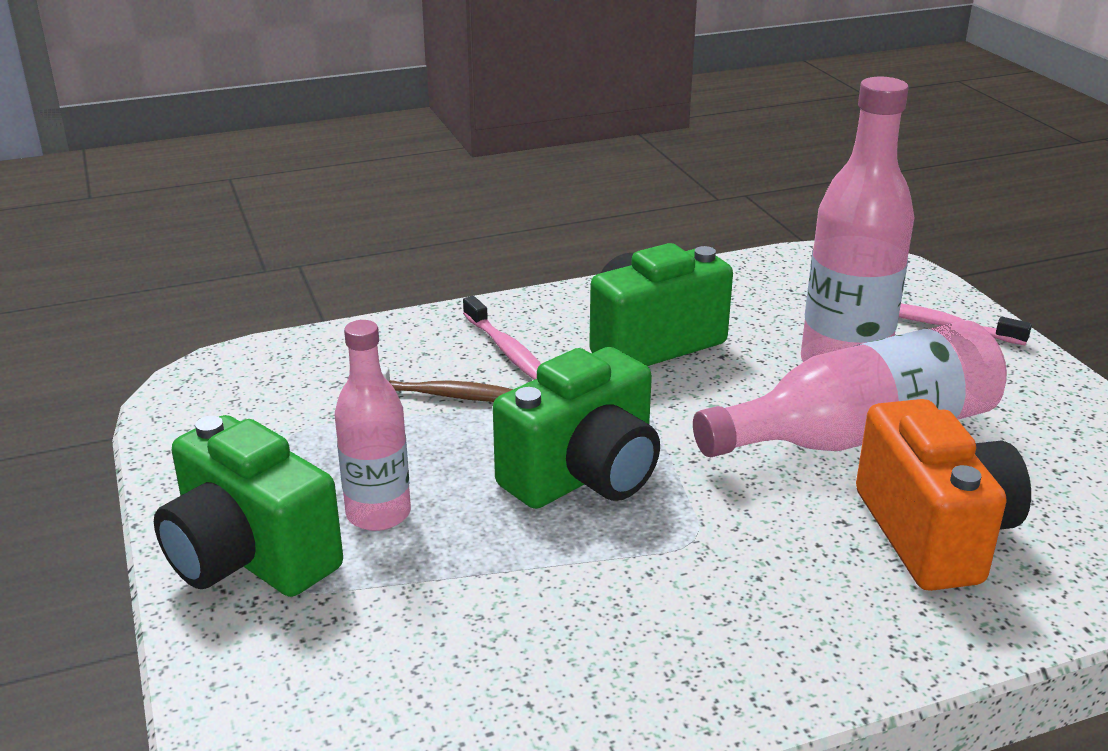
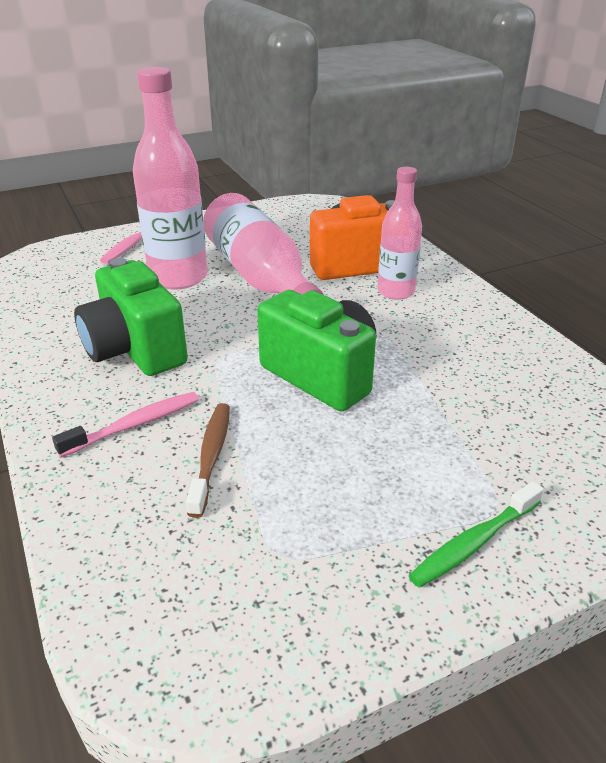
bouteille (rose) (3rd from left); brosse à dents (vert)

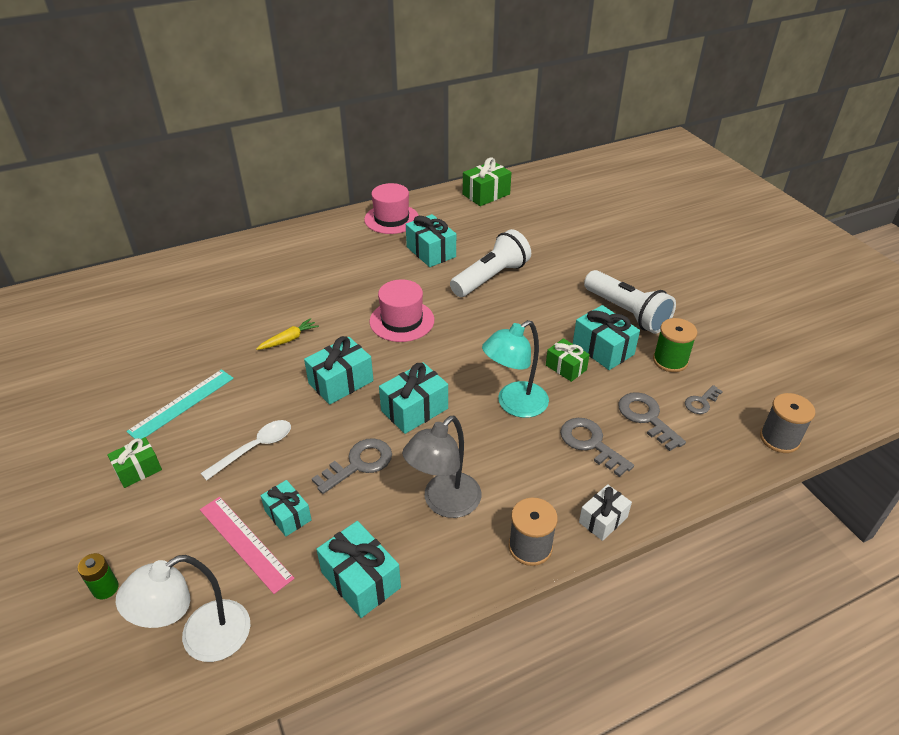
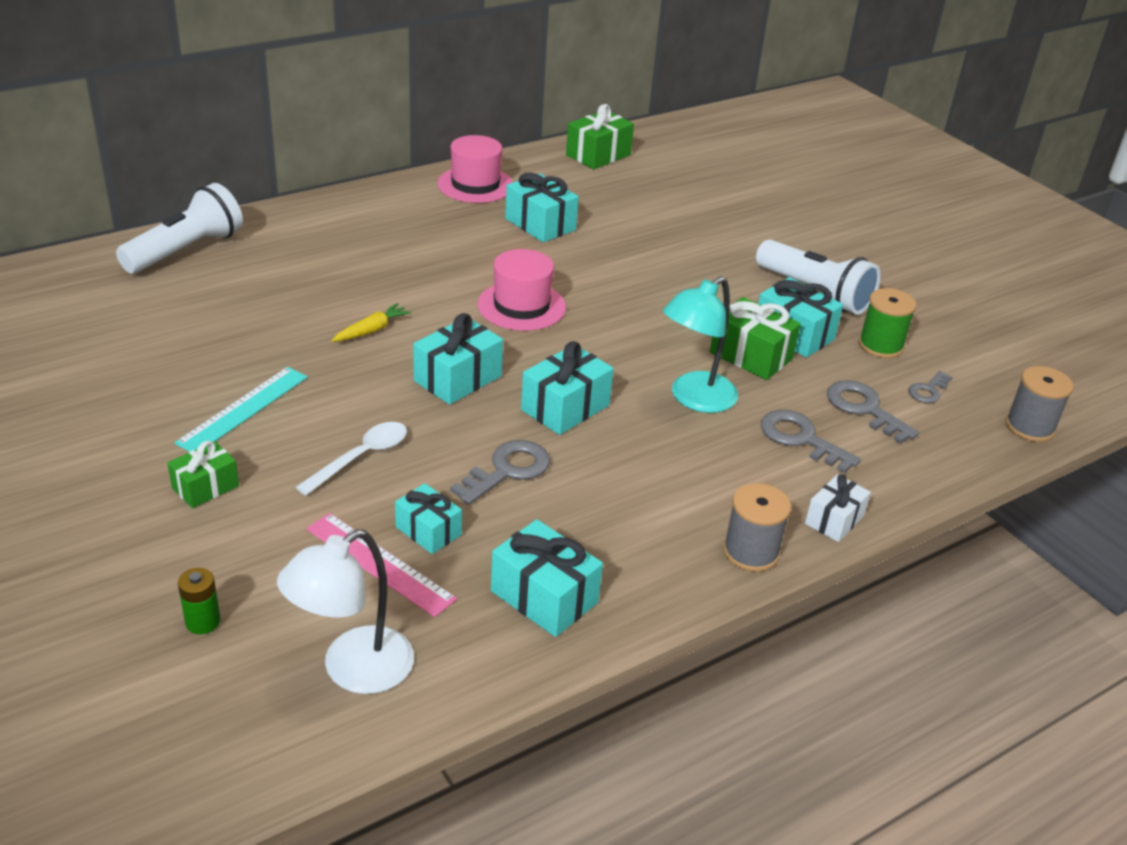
lampe de poche (blanc) (1st from left); cadeau (vert) (3rd from left); lampe (gris)

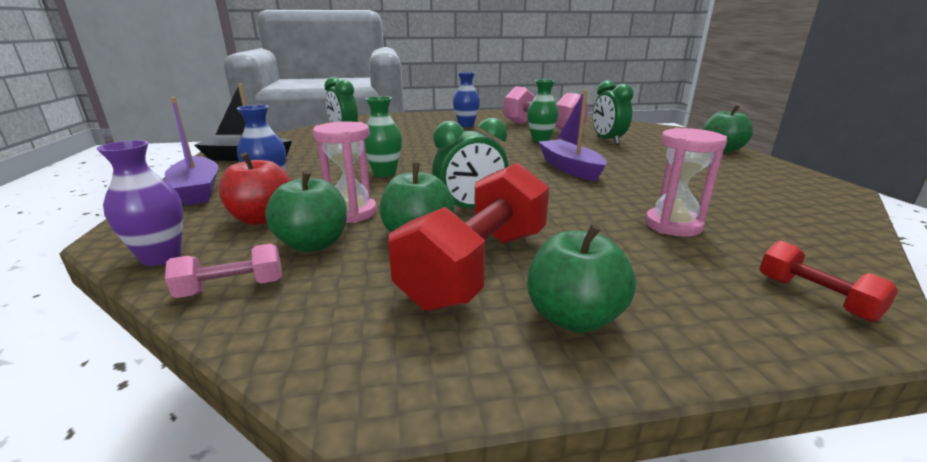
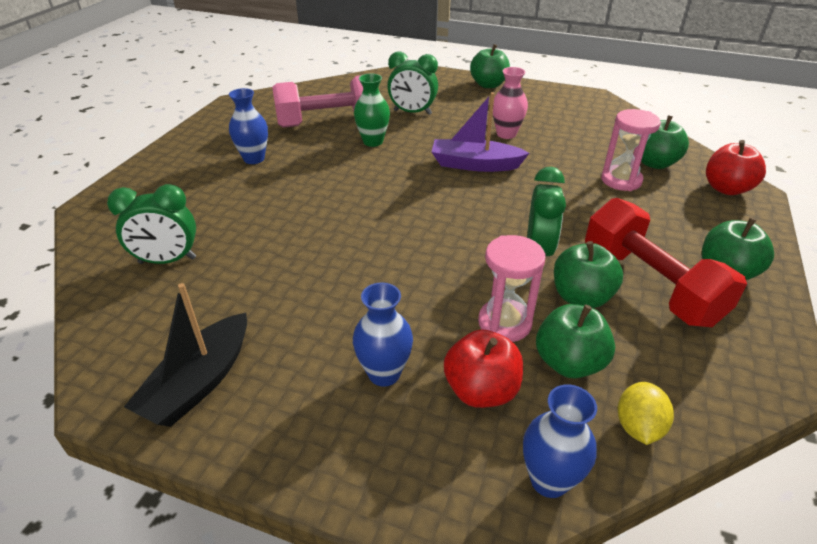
vase (vert) (1st from left in the first image); bateau (violet) (1st from left in the first image); vase (bleu) (3rd from left); pomme (rouge) (2nd from left); citron (jaune); vase (rose); pomme (vert) (4th from left)

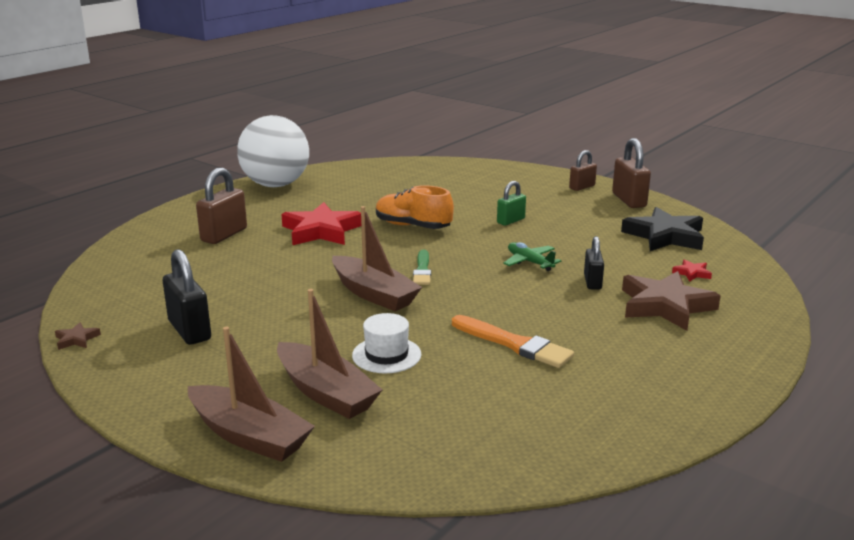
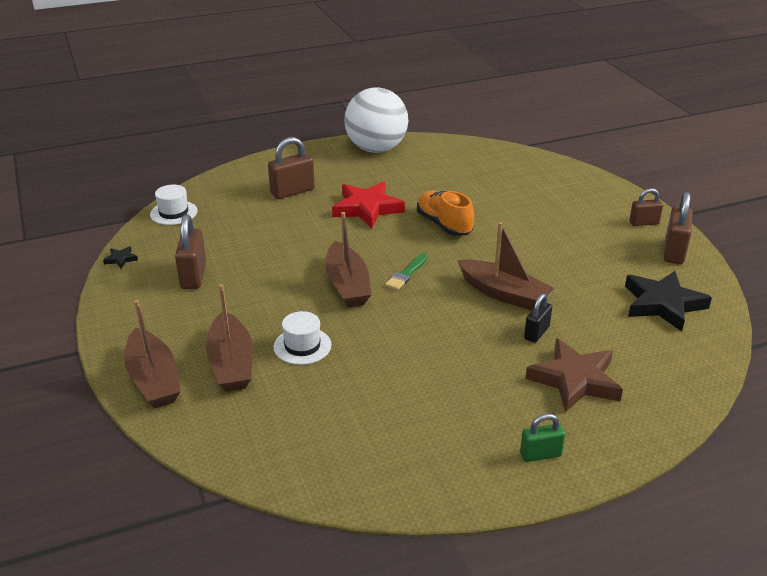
cadenas (vert); bateau (marron) (4th from left); cadenas (marron) (1st from left); étoile (rouge) (2nd from left in the first image); pinceau (orange); étoile (noir) (1st from left); chapeau (blanc) (1st from left)

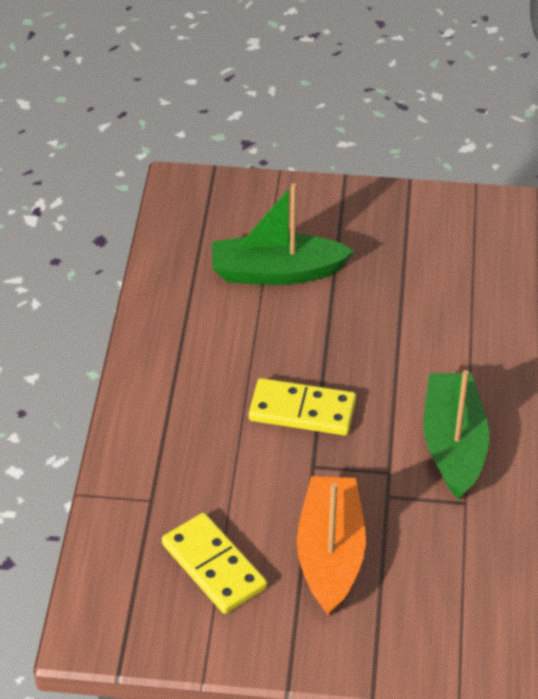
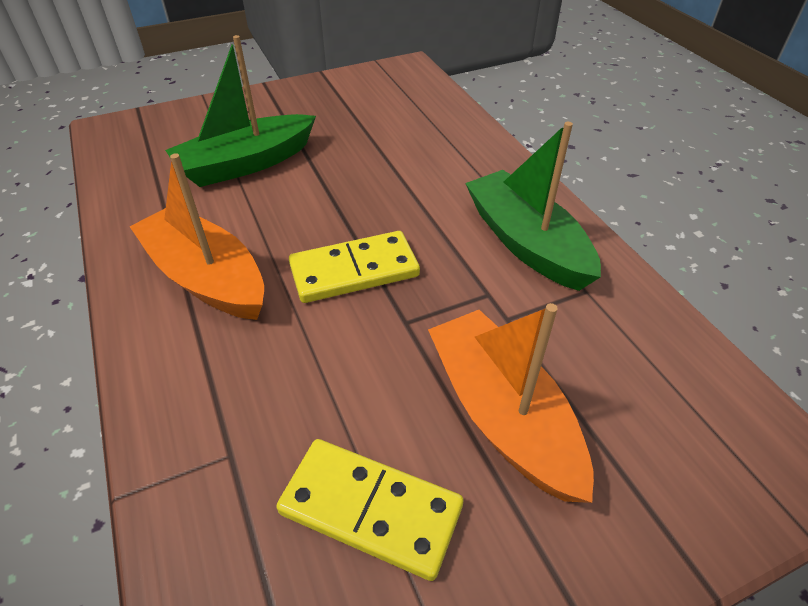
bateau (orange) (1st from left)

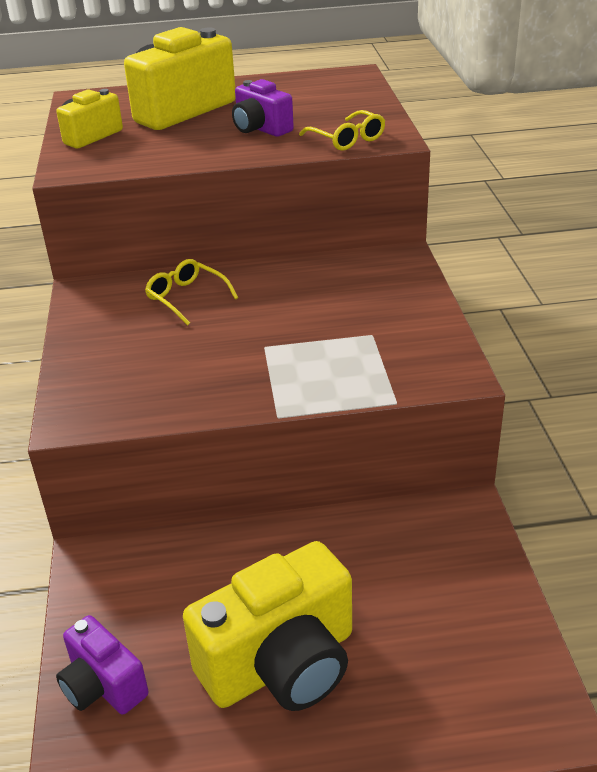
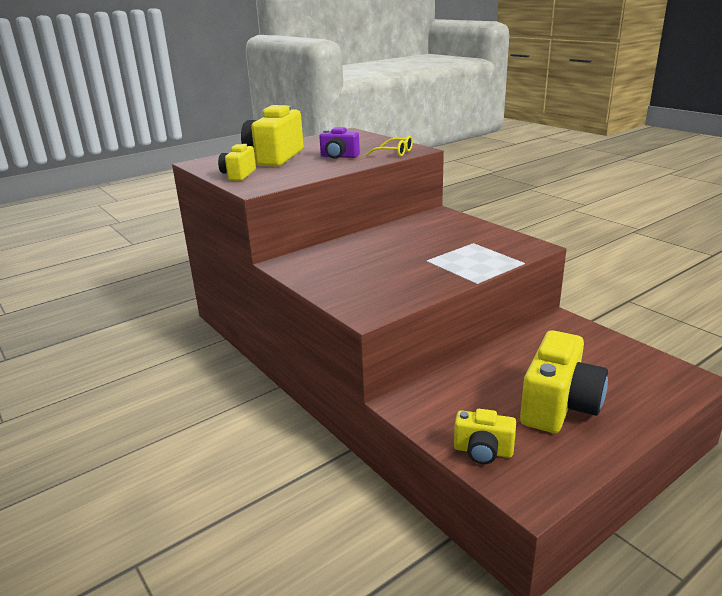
lunettes (jaune) (1st from left in the first image); appareil photo (jaune) (3rd from left)

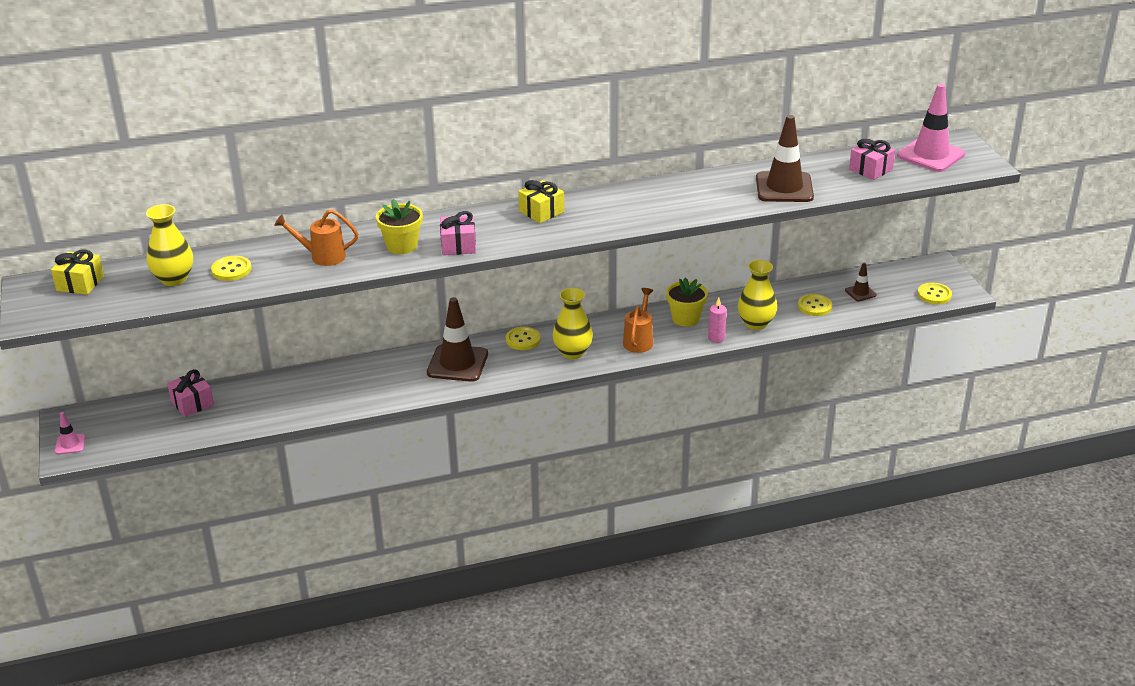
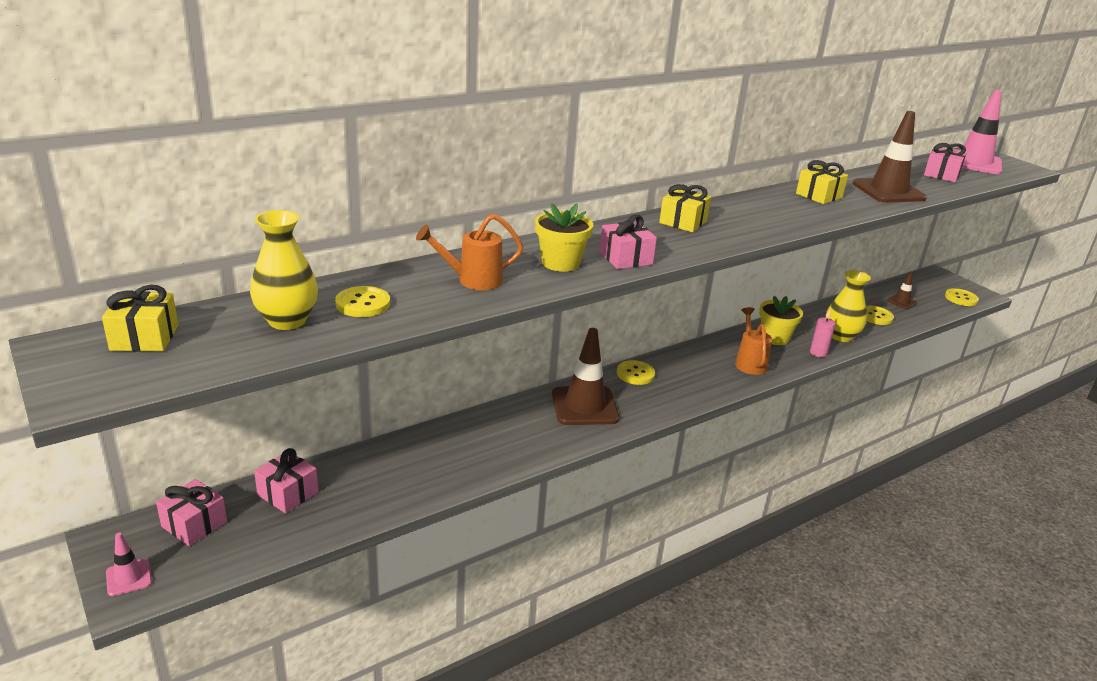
vase (jaune) (2nd from left in the first image); cadeau (jaune) (3rd from left); cadeau (rose) (1st from left)

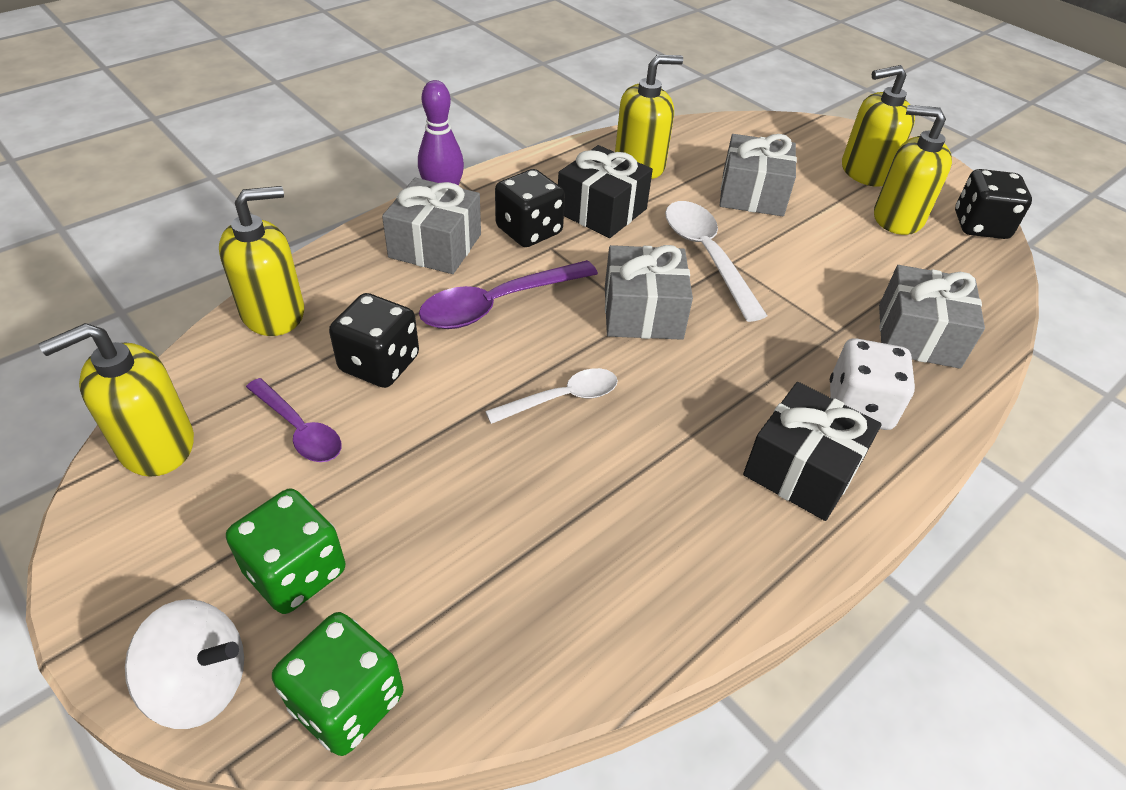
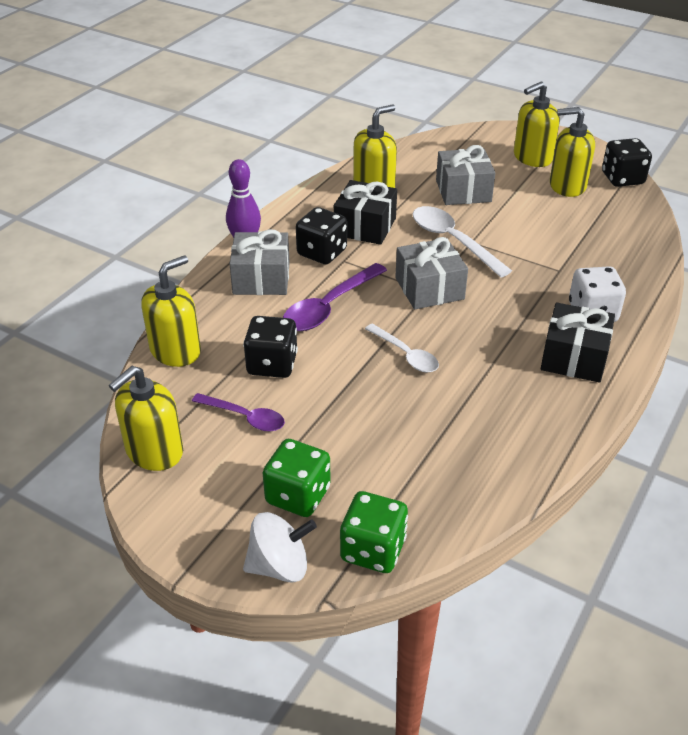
cadeau (gris) (4th from left in the first image); cuillère (blanc) (1st from left)

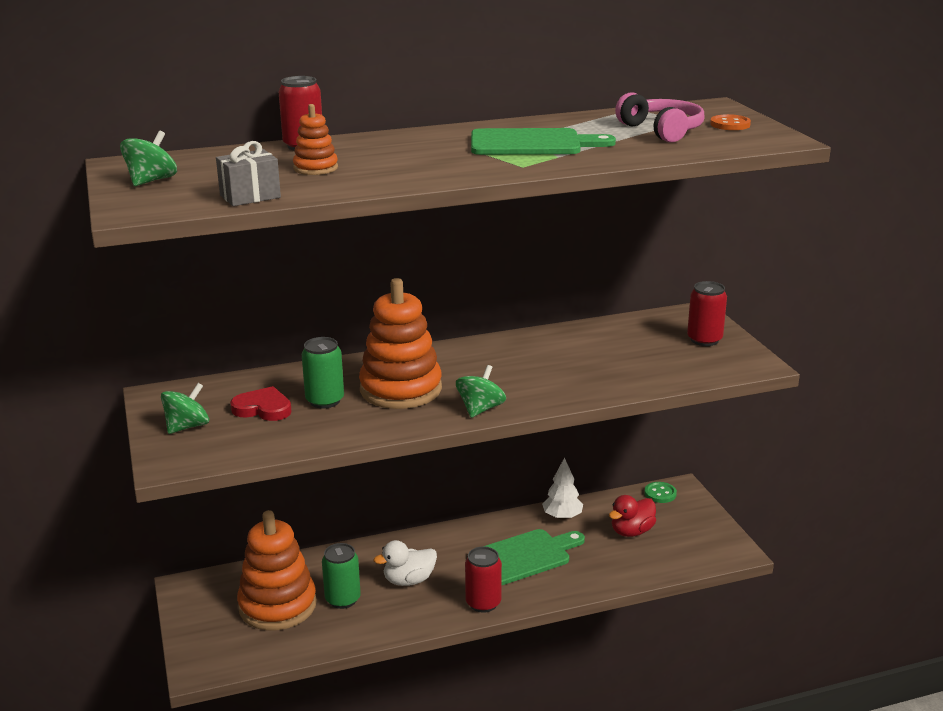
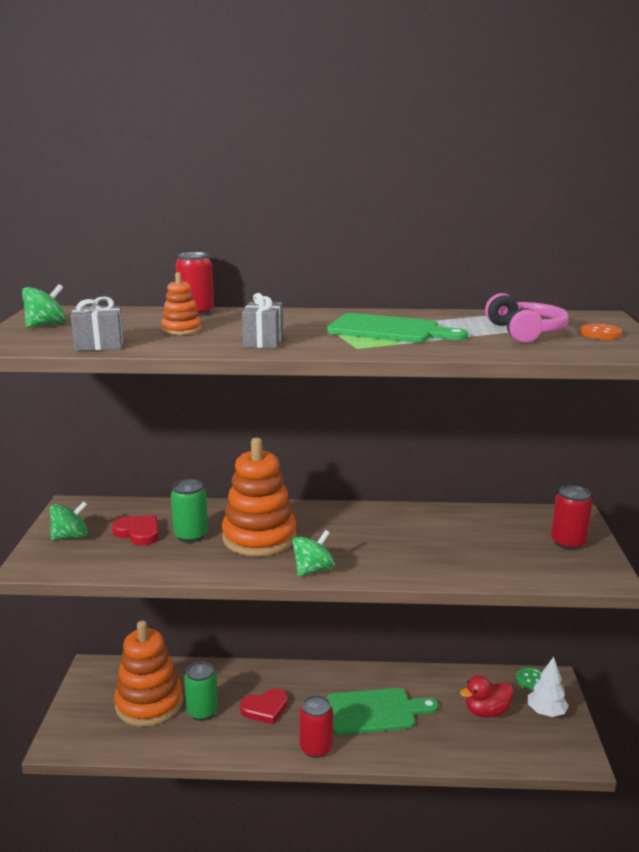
arbre (blanc); cœur (rouge) (2nd from left); cadeau (gris) (2nd from left)

